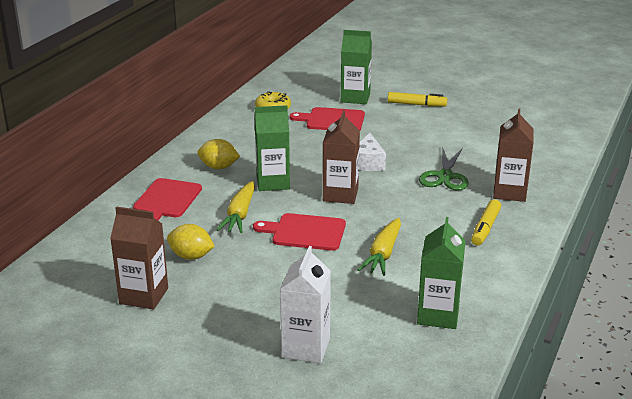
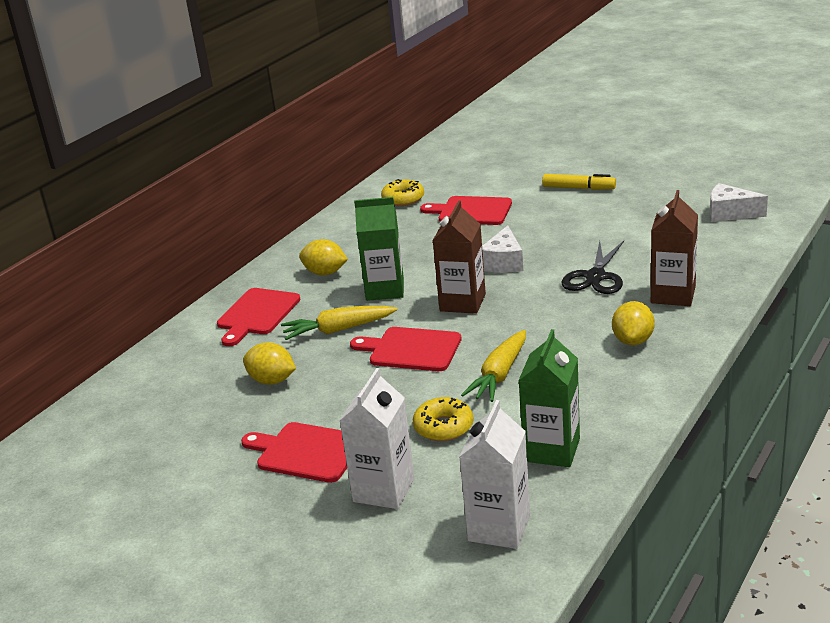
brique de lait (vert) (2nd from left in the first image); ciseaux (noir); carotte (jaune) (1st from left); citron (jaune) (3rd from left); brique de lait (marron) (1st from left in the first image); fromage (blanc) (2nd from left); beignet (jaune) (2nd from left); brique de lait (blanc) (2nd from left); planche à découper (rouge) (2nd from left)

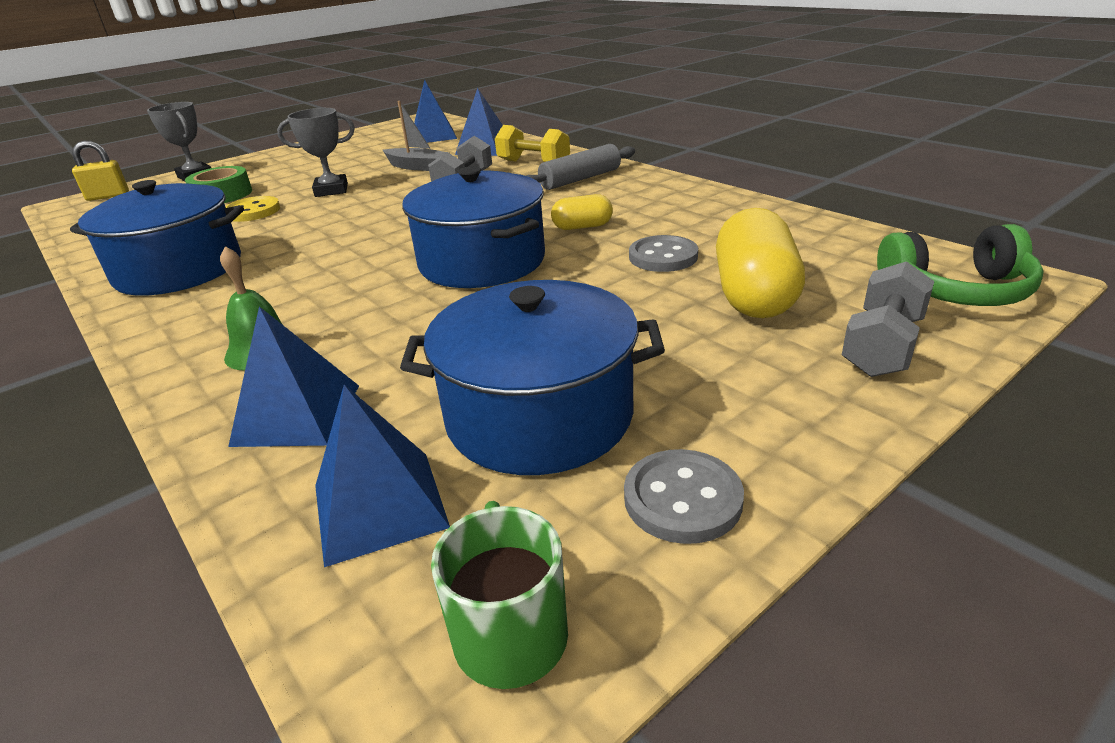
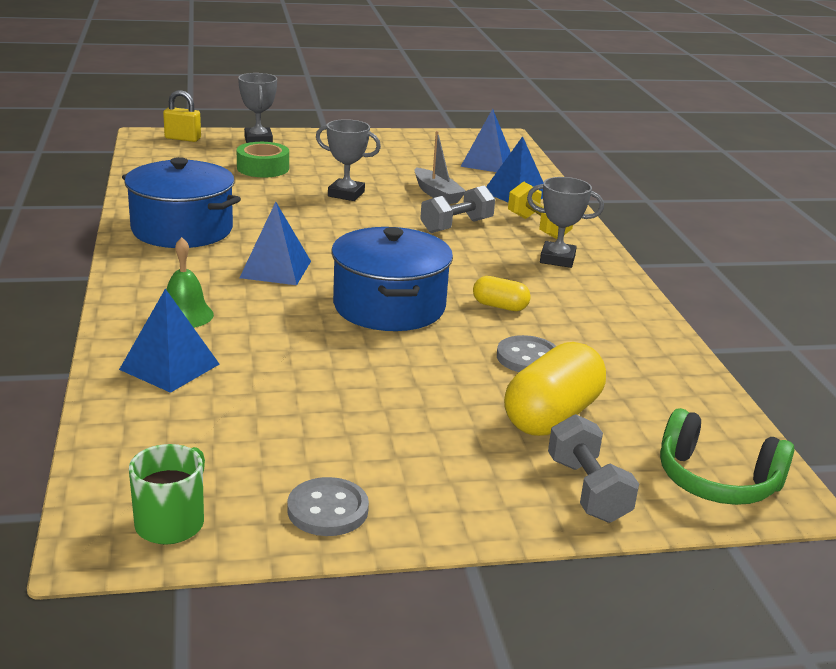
trophée (gris) (3rd from left); bouton (jaune); haltère (gris) (2nd from left); marmite (bleu) (3rd from left in the first image); pyramide (bleu) (2nd from left)

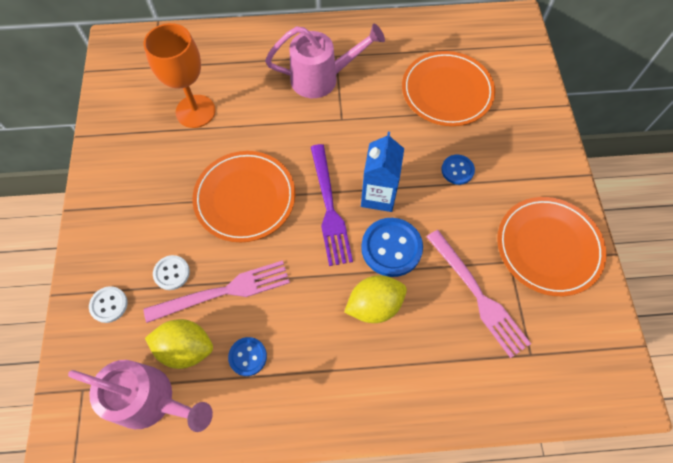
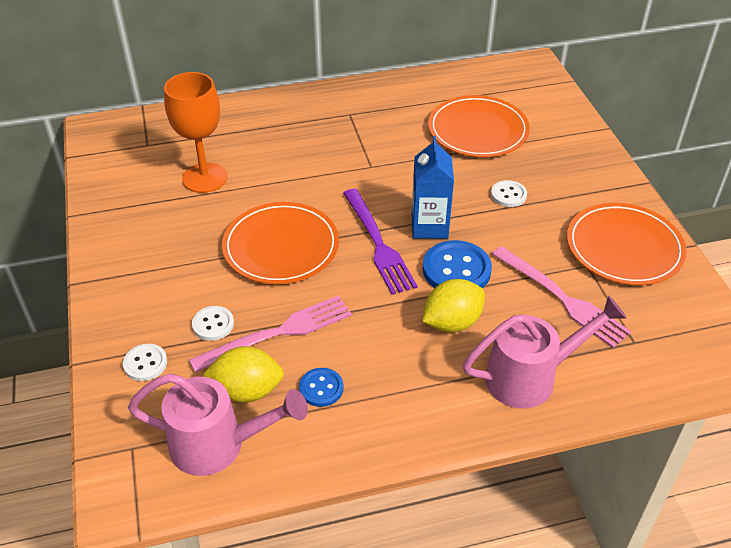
arrosoir (rose) (2nd from left); bouton (blanc) (3rd from left)

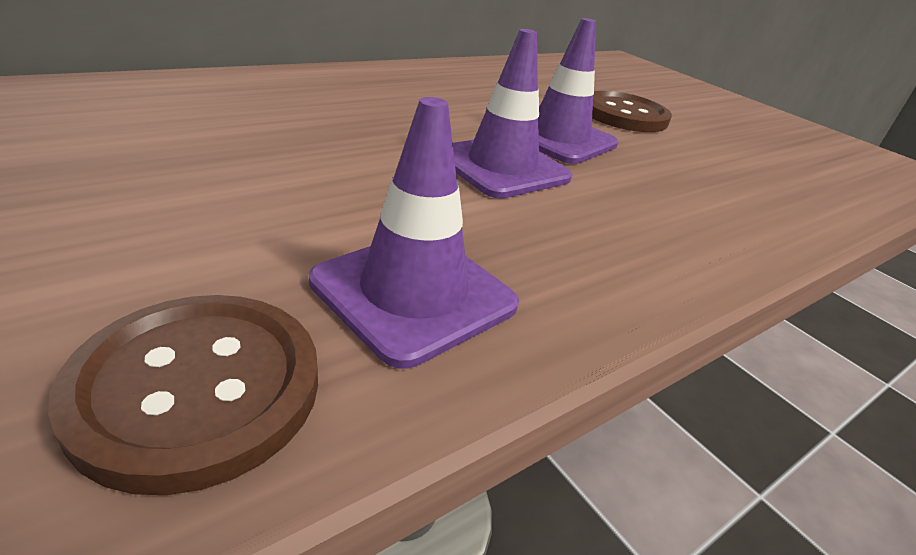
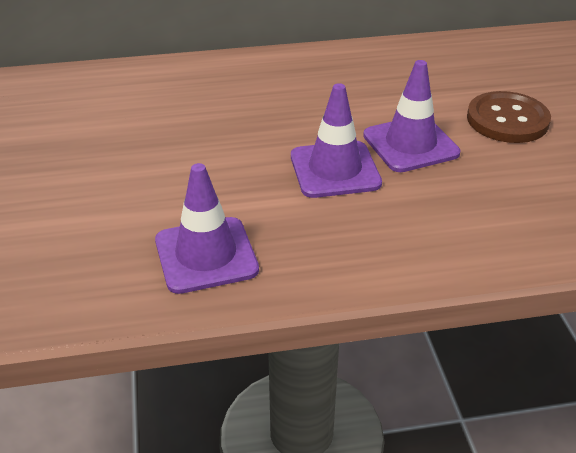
bouton (marron) (1st from left in the first image)

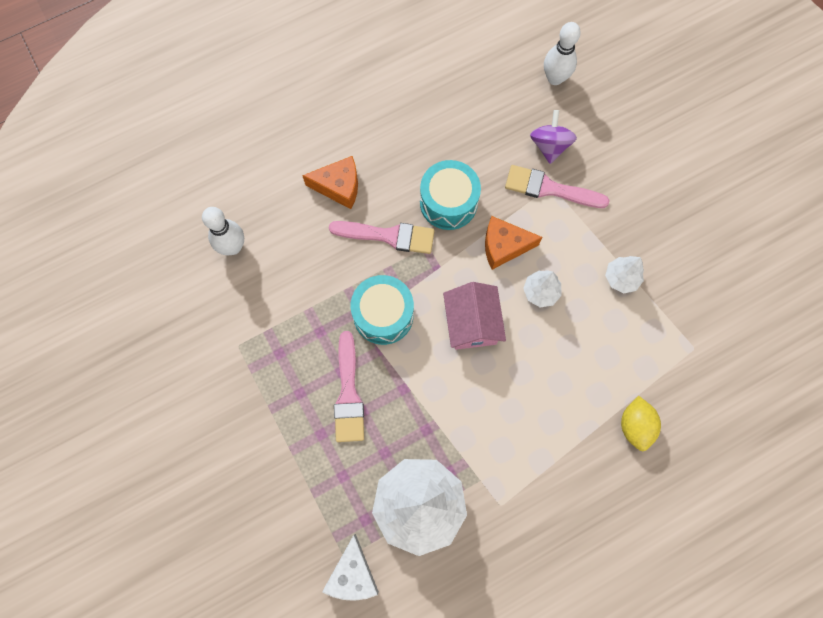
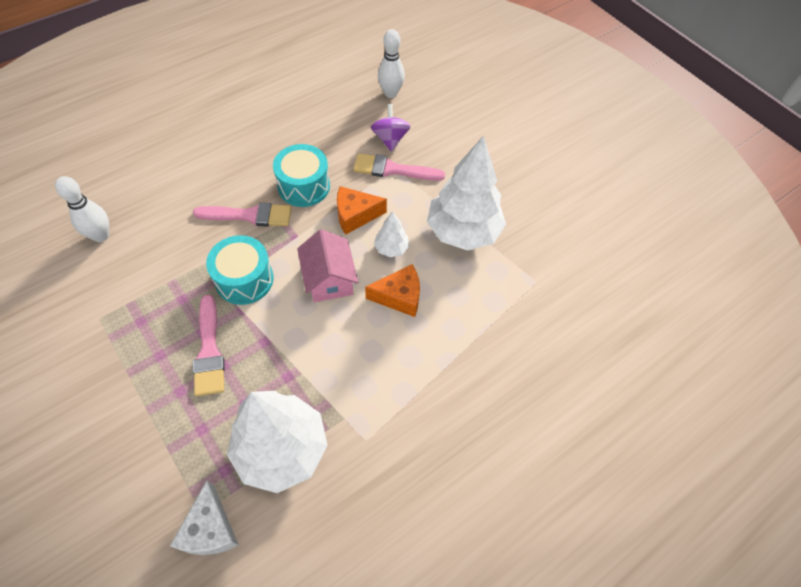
fromage (orange) (2nd from left); arbre (blanc) (3rd from left); citron (jaune)

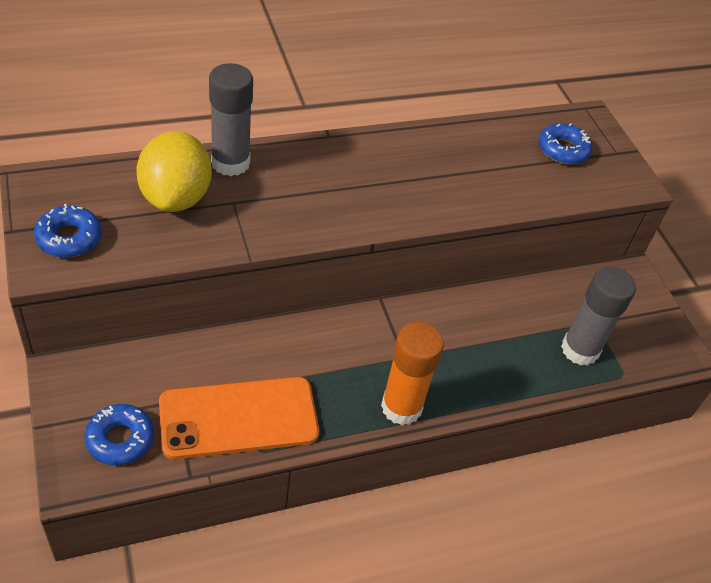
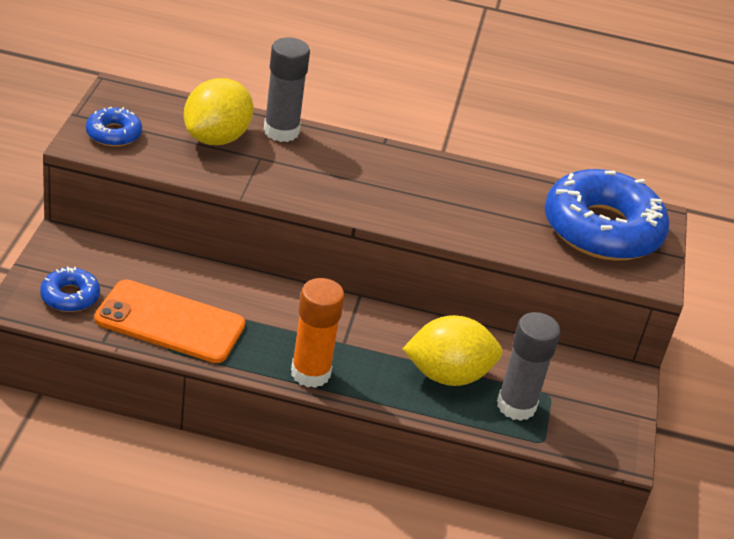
beignet (bleu) (3rd from left); citron (jaune) (2nd from left)

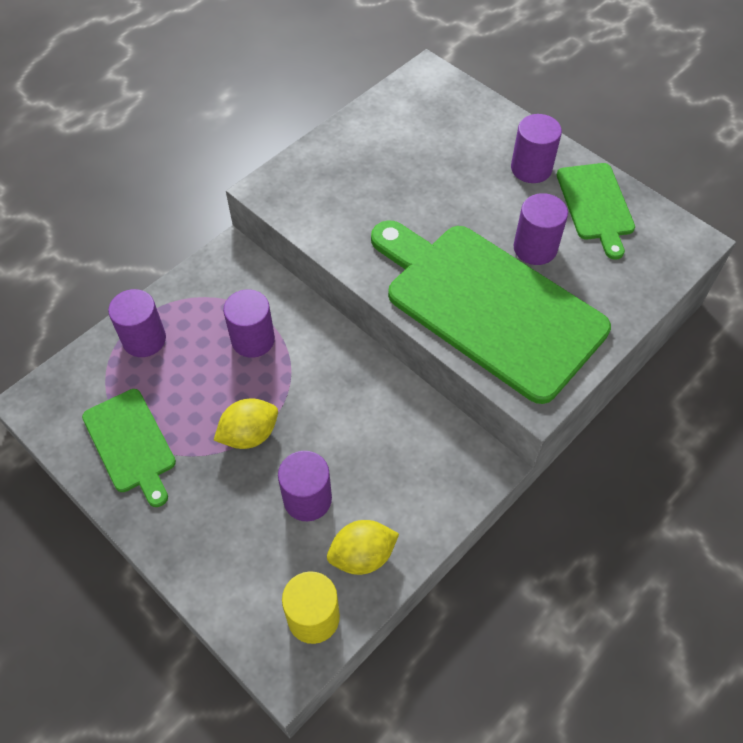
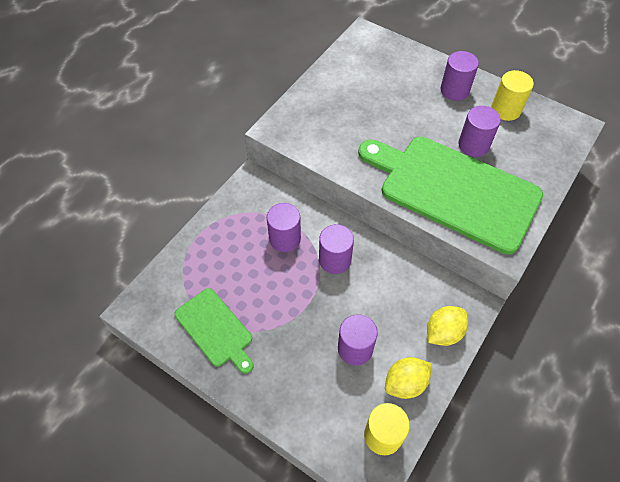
cylindre (jaune) (2nd from left); cylindre (violet) (2nd from left); citron (jaune) (2nd from left)

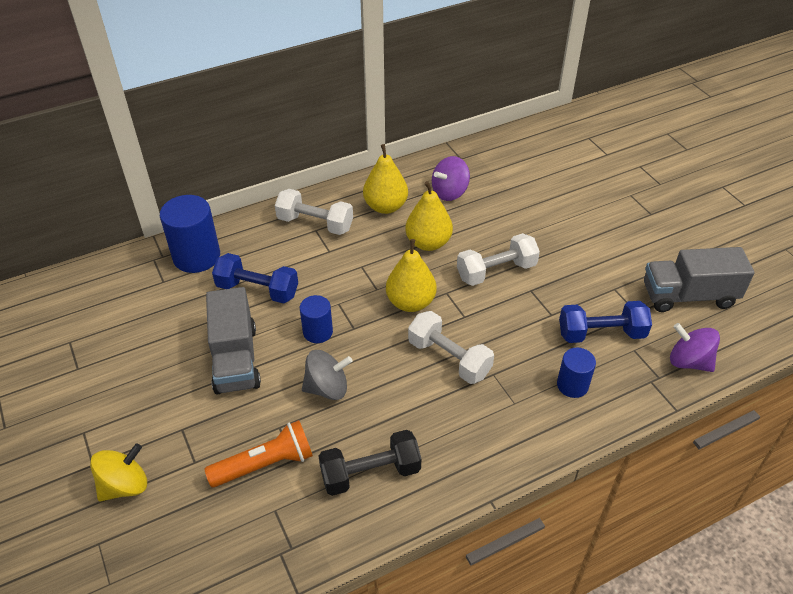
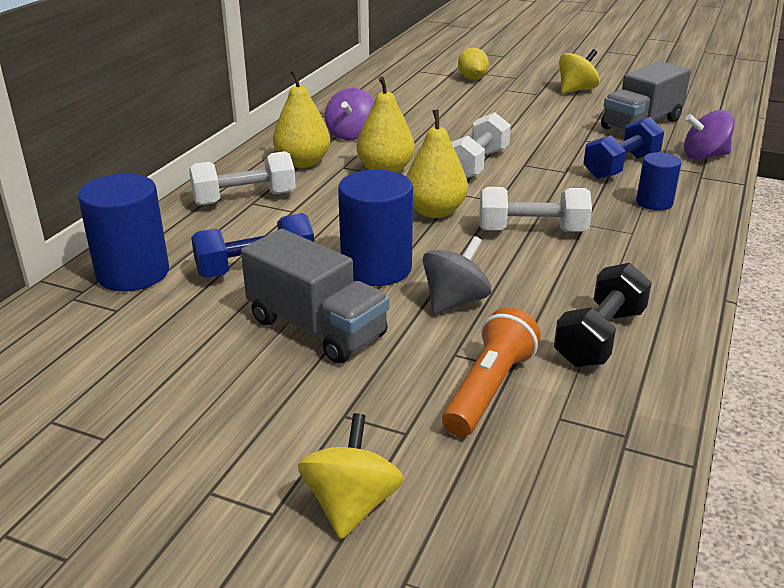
cylindre (bleu) (2nd from left); citron (jaune); toupie (jaune) (2nd from left)

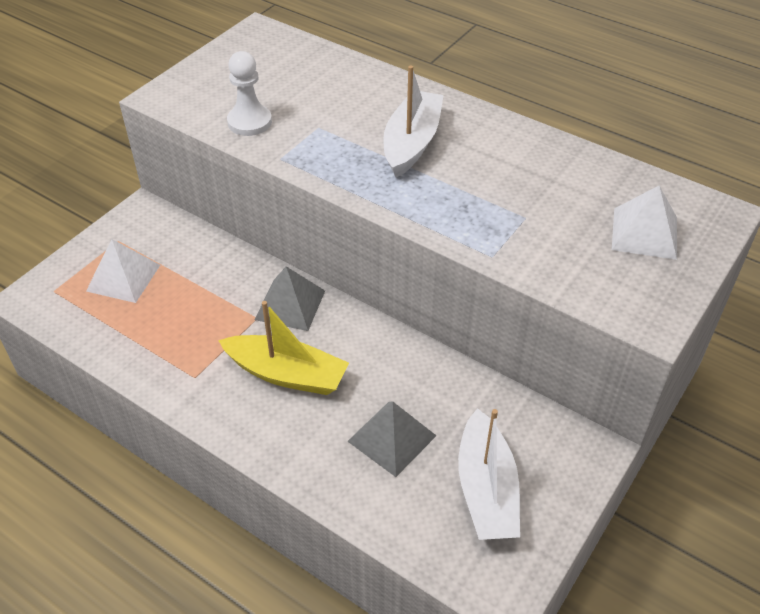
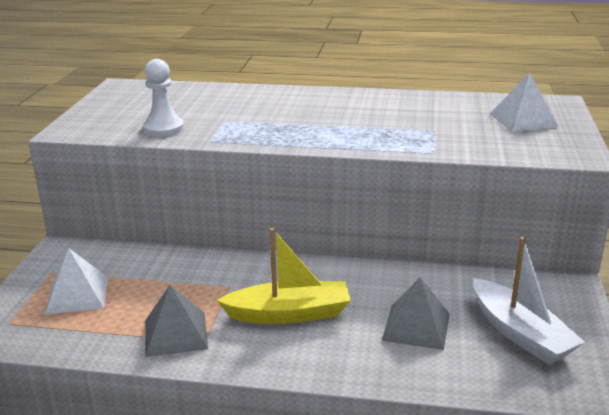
bateau (blanc) (1st from left in the first image); pyramide (gris) (1st from left)

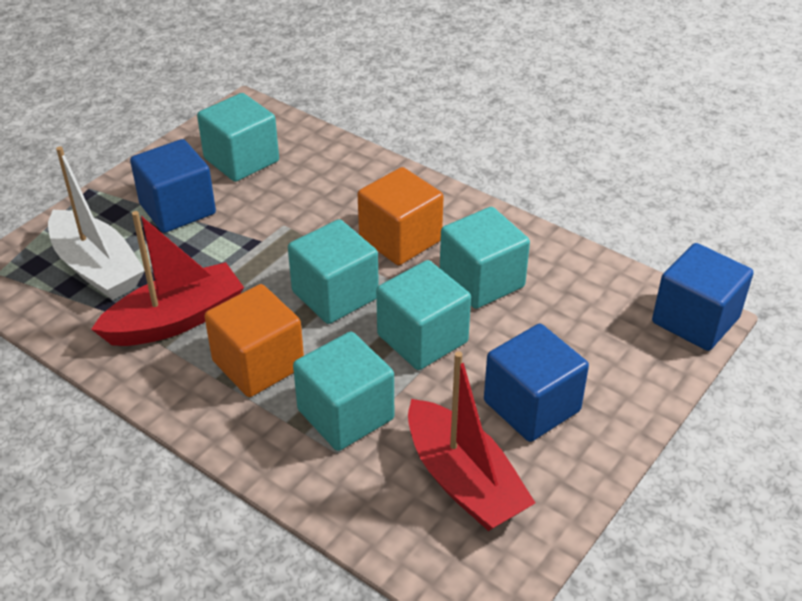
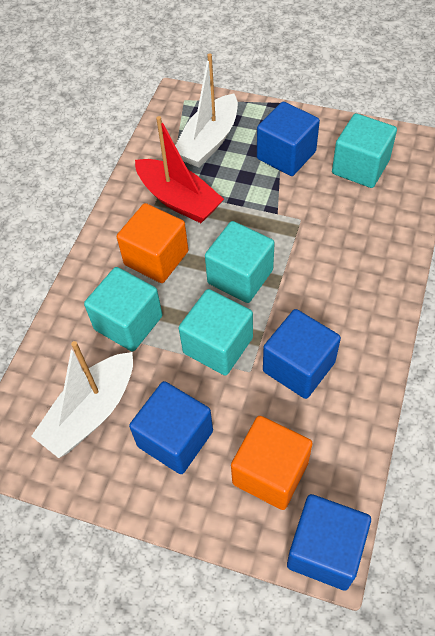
cube (orange) (2nd from left); cube (bleu) (3rd from left); bateau (blanc) (1st from left)

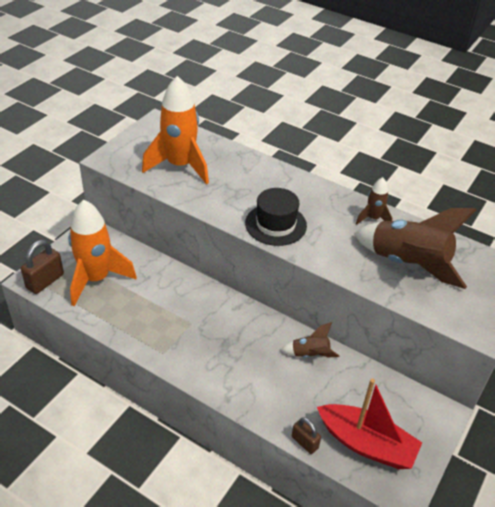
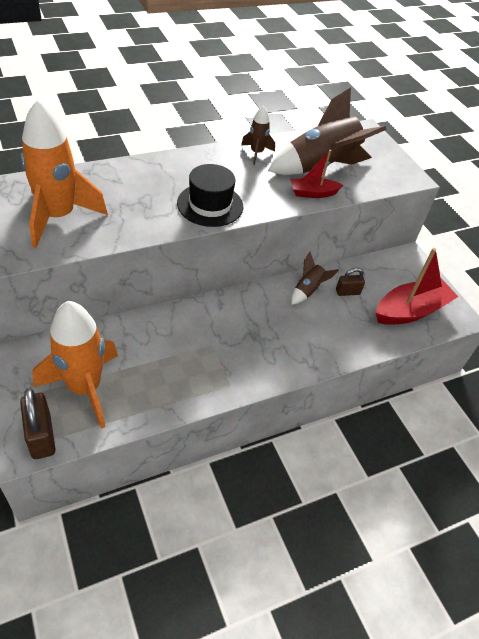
cadenas (marron) (2nd from left); bateau (rouge) (1st from left)

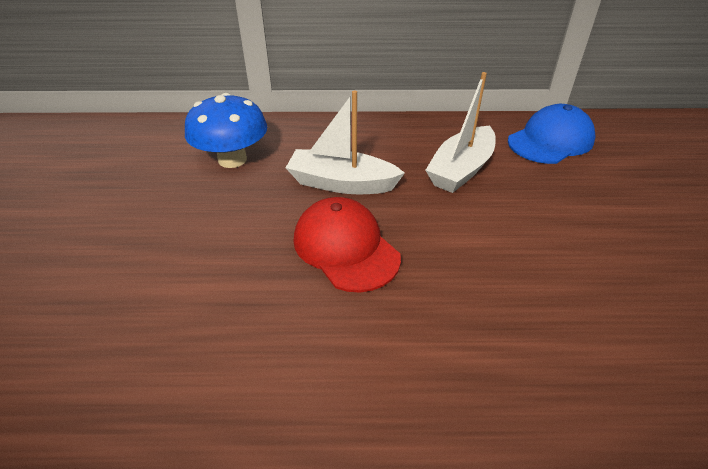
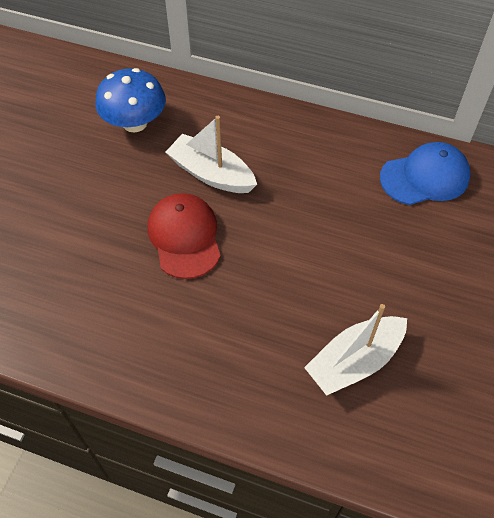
bateau (blanc) (2nd from left)

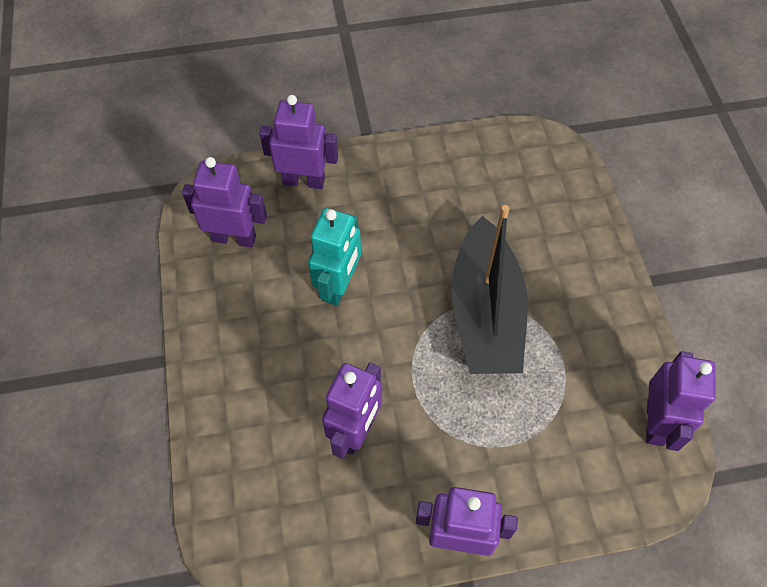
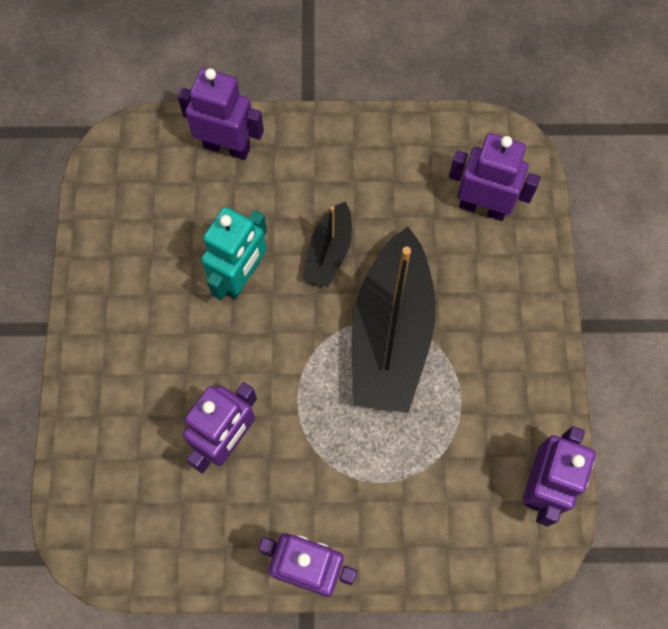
robot (violet) (4th from left); bateau (noir) (1st from left)

